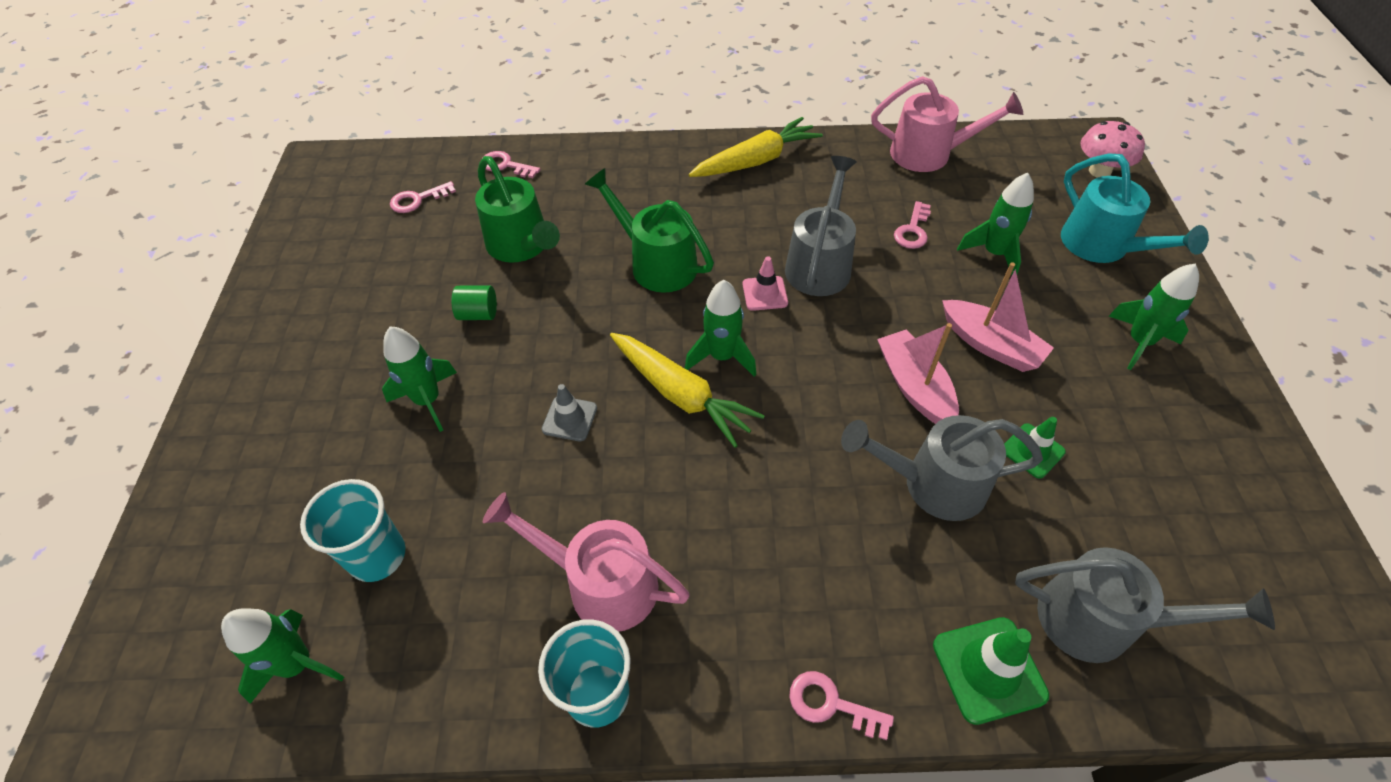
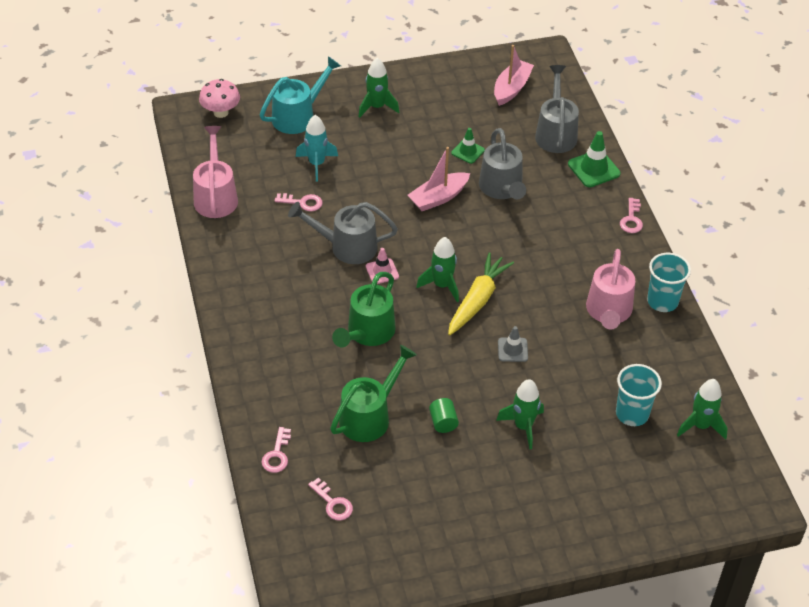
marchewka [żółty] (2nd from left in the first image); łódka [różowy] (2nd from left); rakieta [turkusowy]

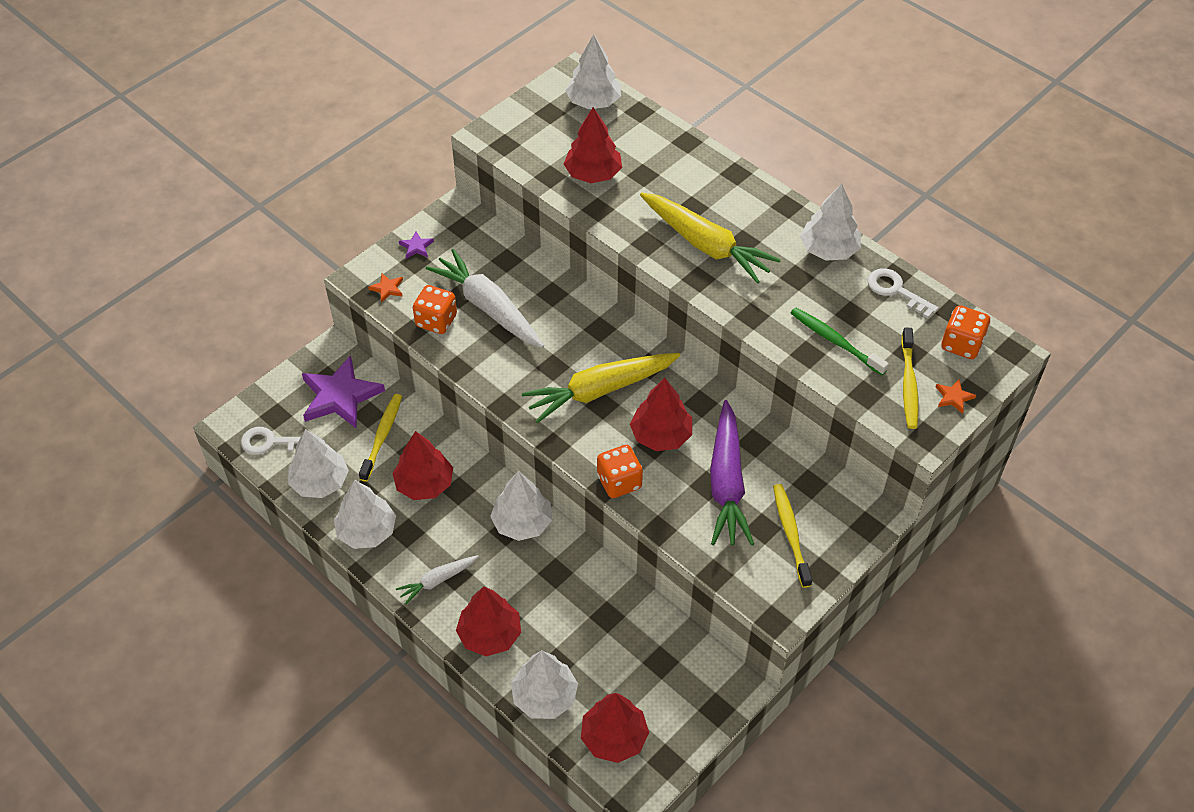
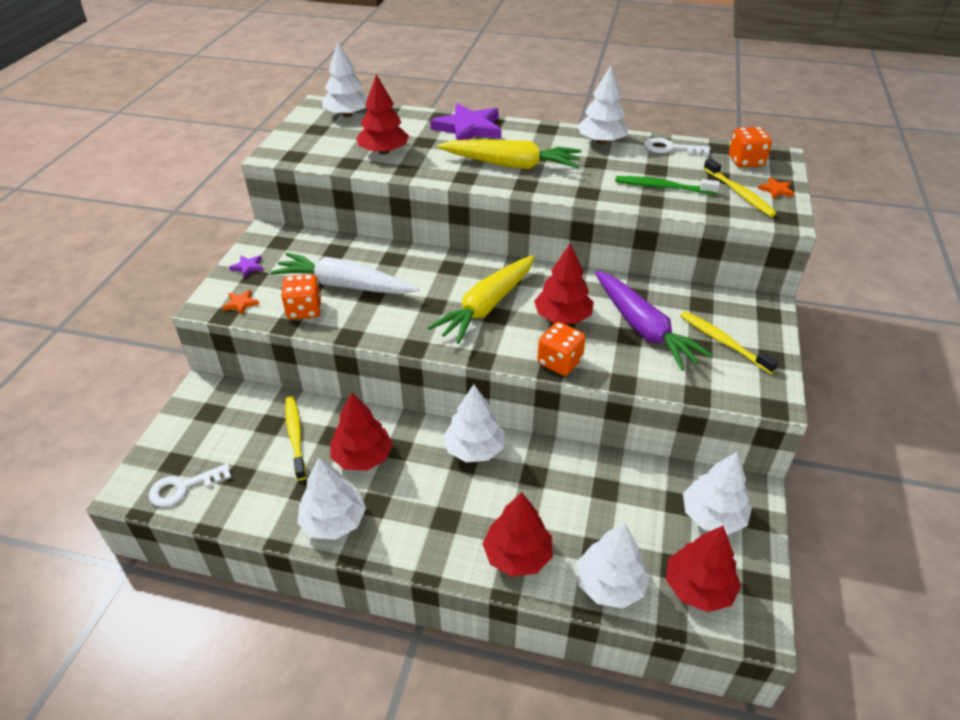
marchewka [biały] (1st from left in the first image); drzewko [biały] (6th from left); gwiazda [fioletowy] (2nd from left)

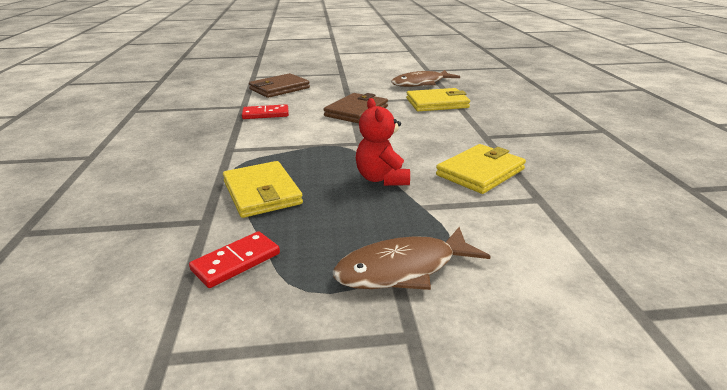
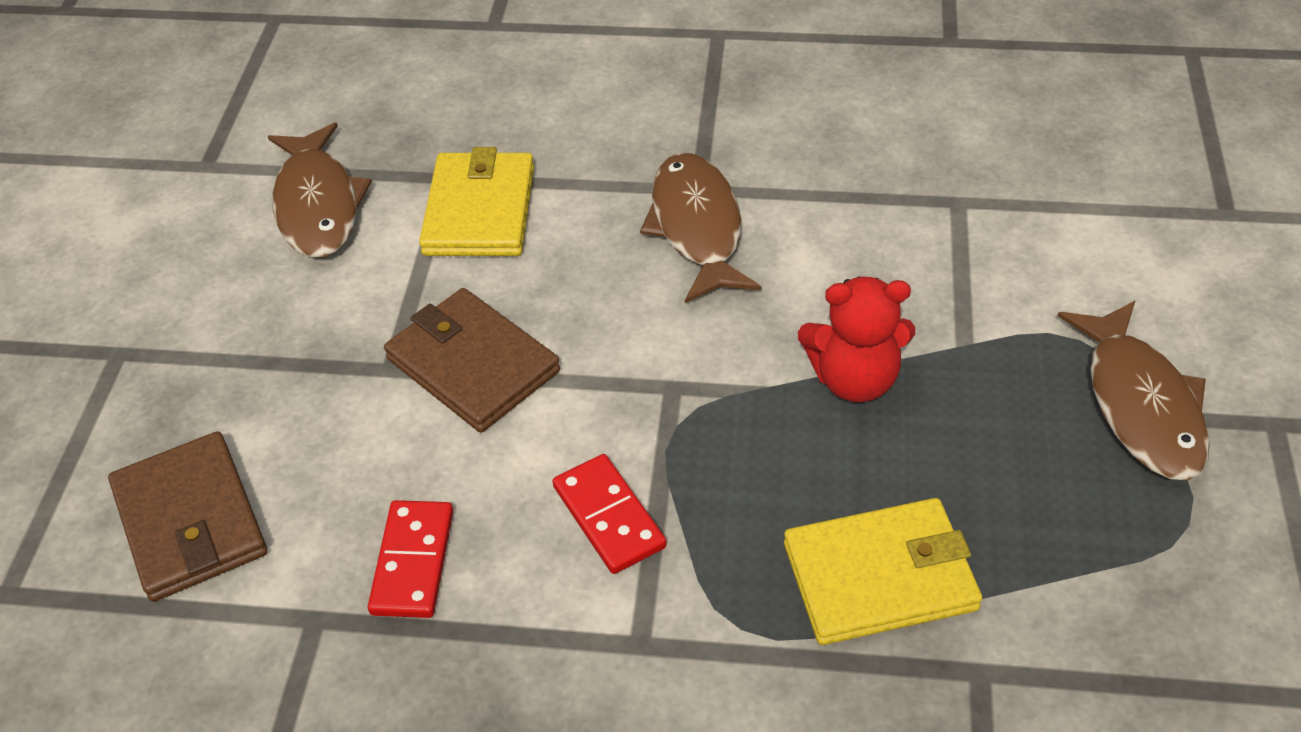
portfel [żółty] (3rd from left in the first image); ryba [brązowy] (2nd from left); kostka domina [czerwony] (2nd from left)

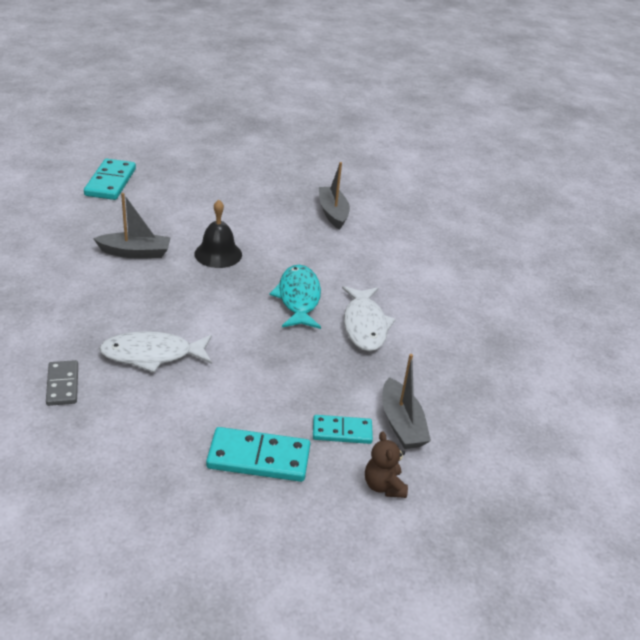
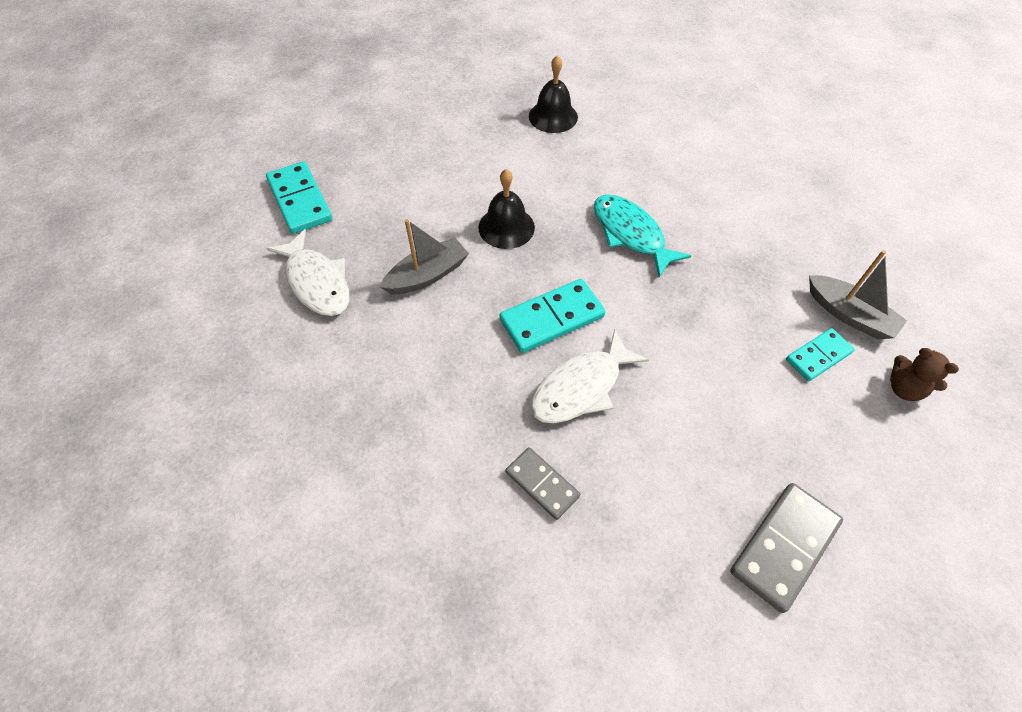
kostka domina [szary] (2nd from left); kostka domina [turkusowy] (2nd from left); ryba [biały] (1st from left); dzwonek [czarny] (2nd from left)

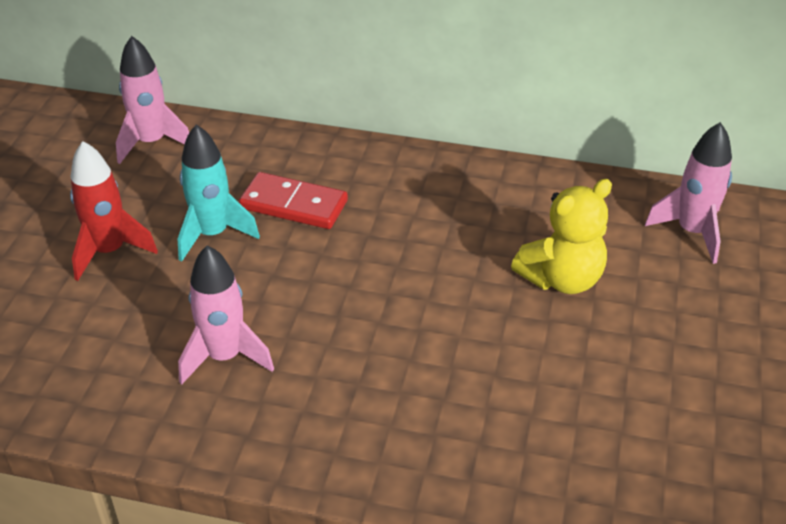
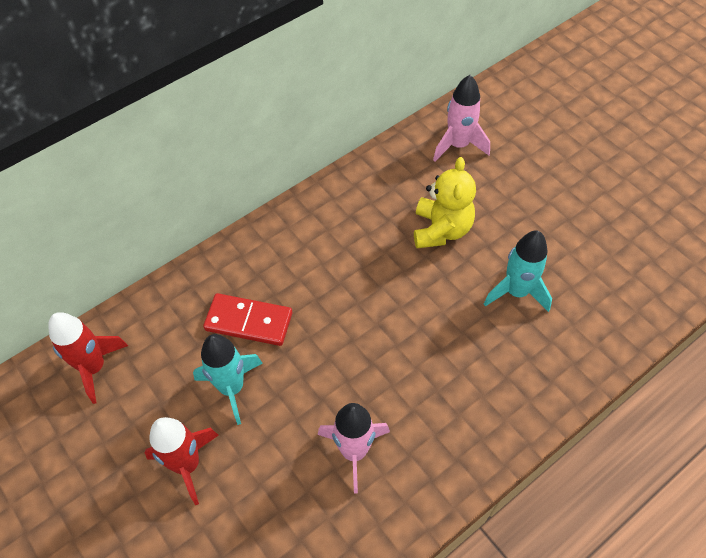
rakieta [turkusowy] (2nd from left); rakieta [czerwony] (1st from left); kostka domina [czerwony]

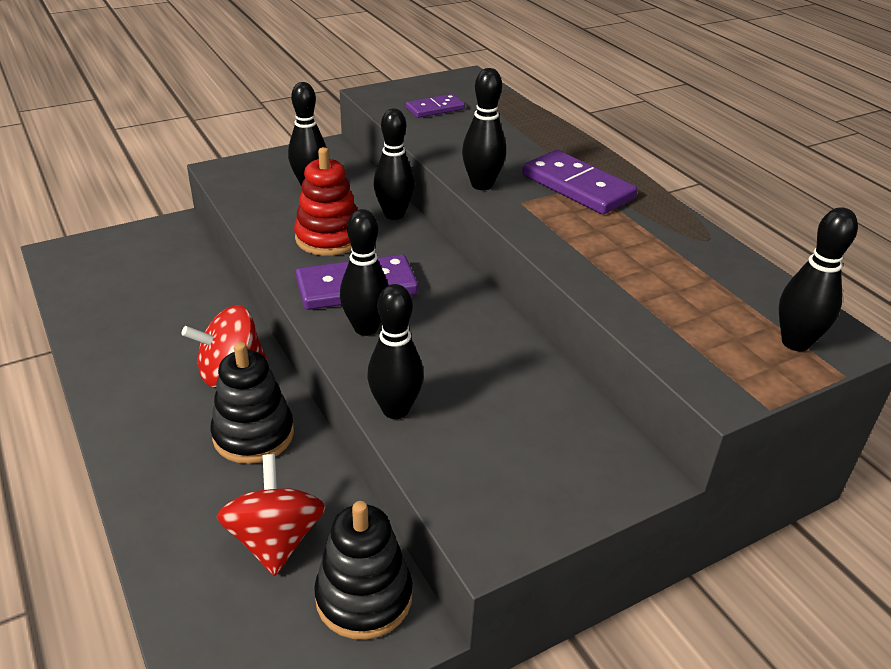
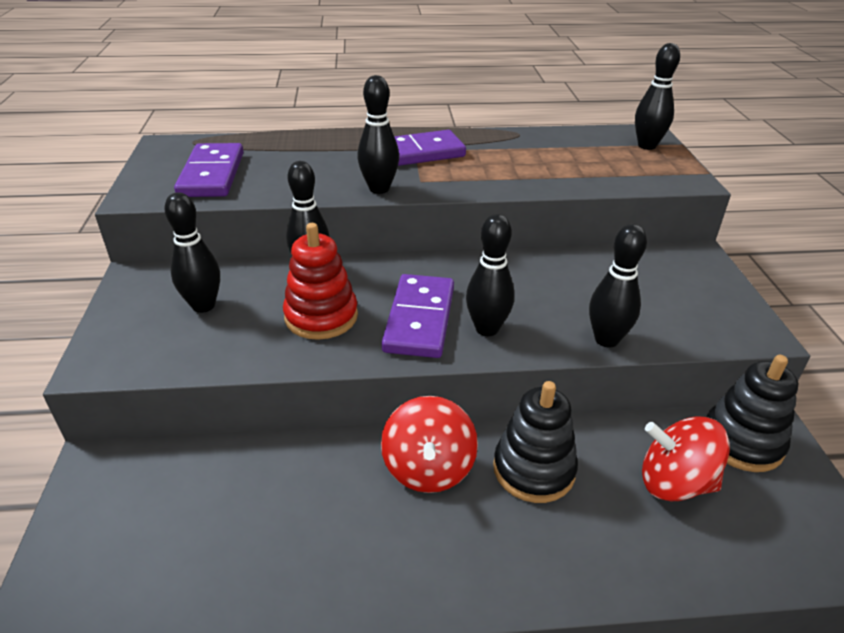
kostka domina [fioletowy] (1st from left)

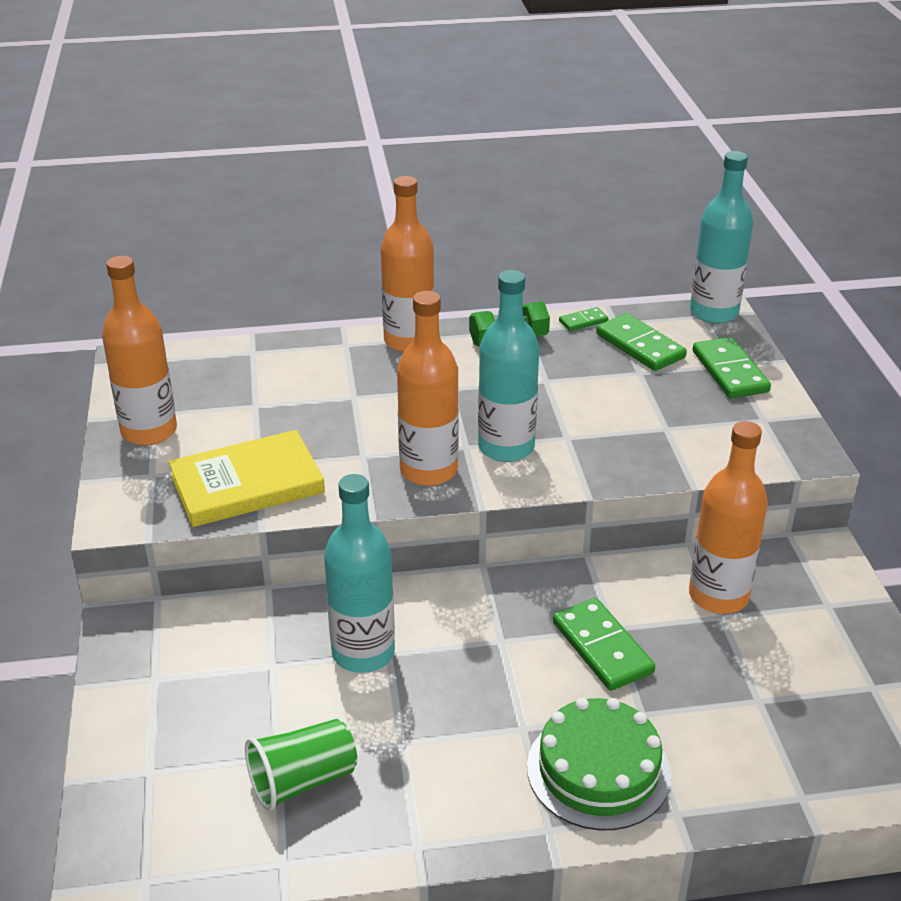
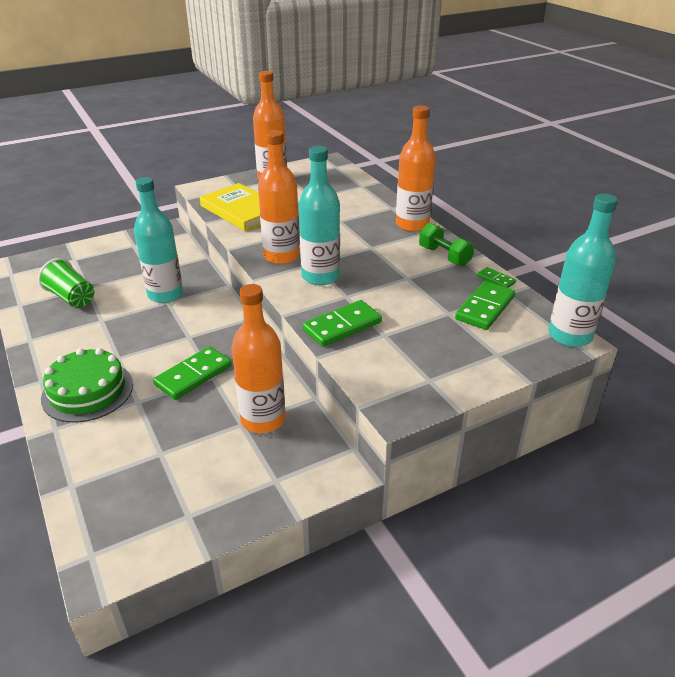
kostka domina [zielony] (2nd from left)

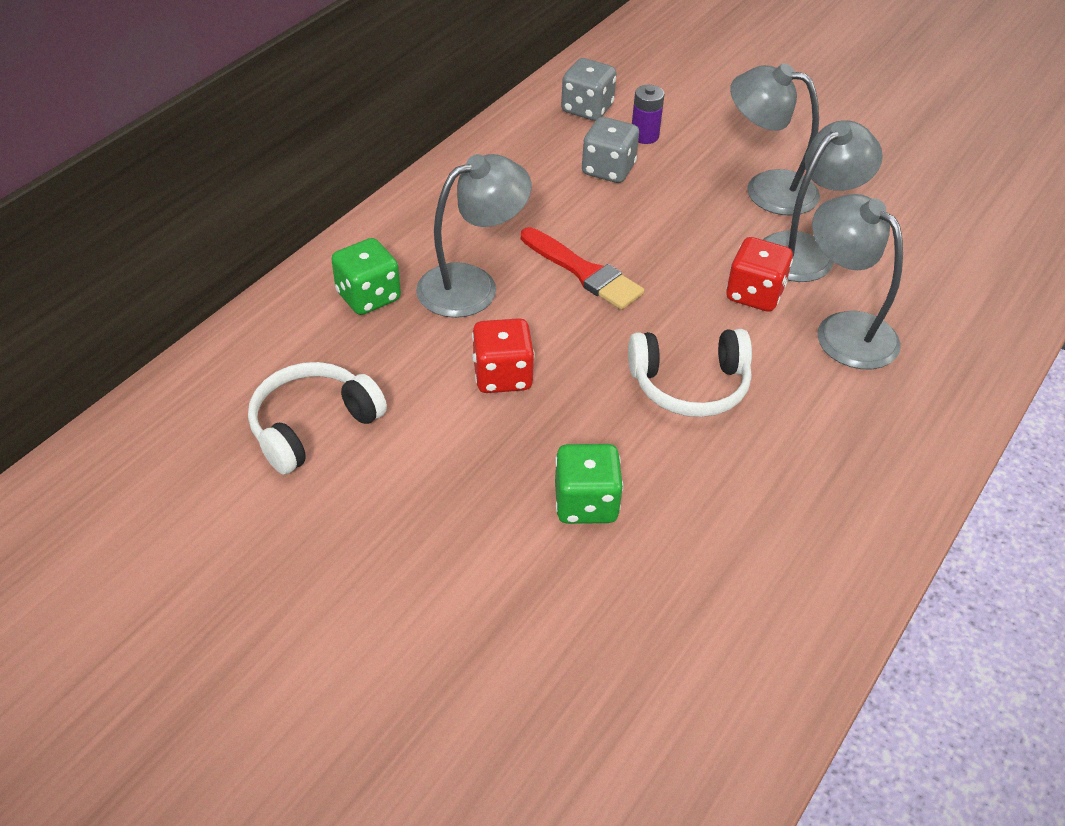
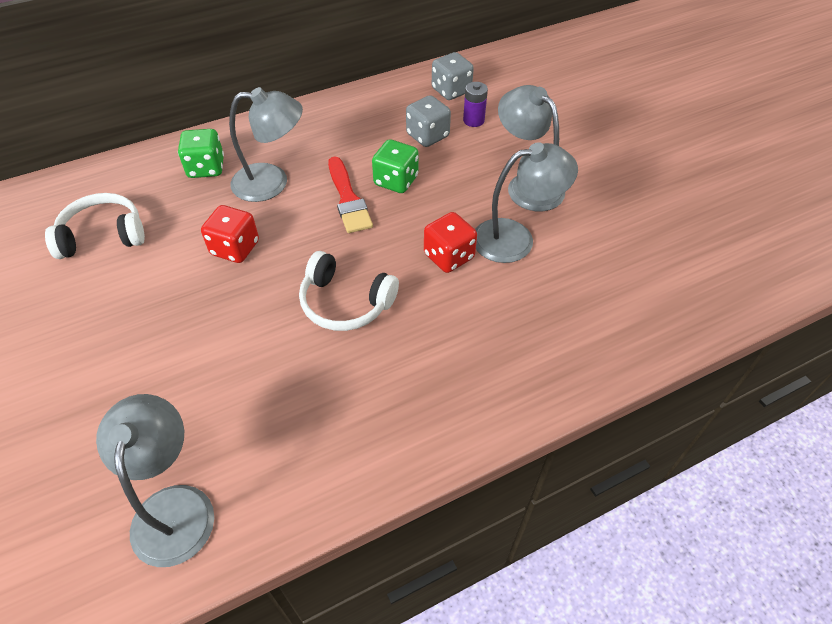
kostka do gry [zielony] (2nd from left); lampka [szary] (1st from left)

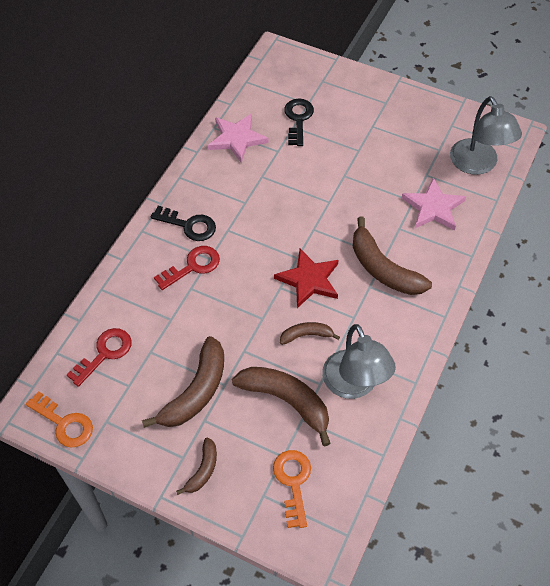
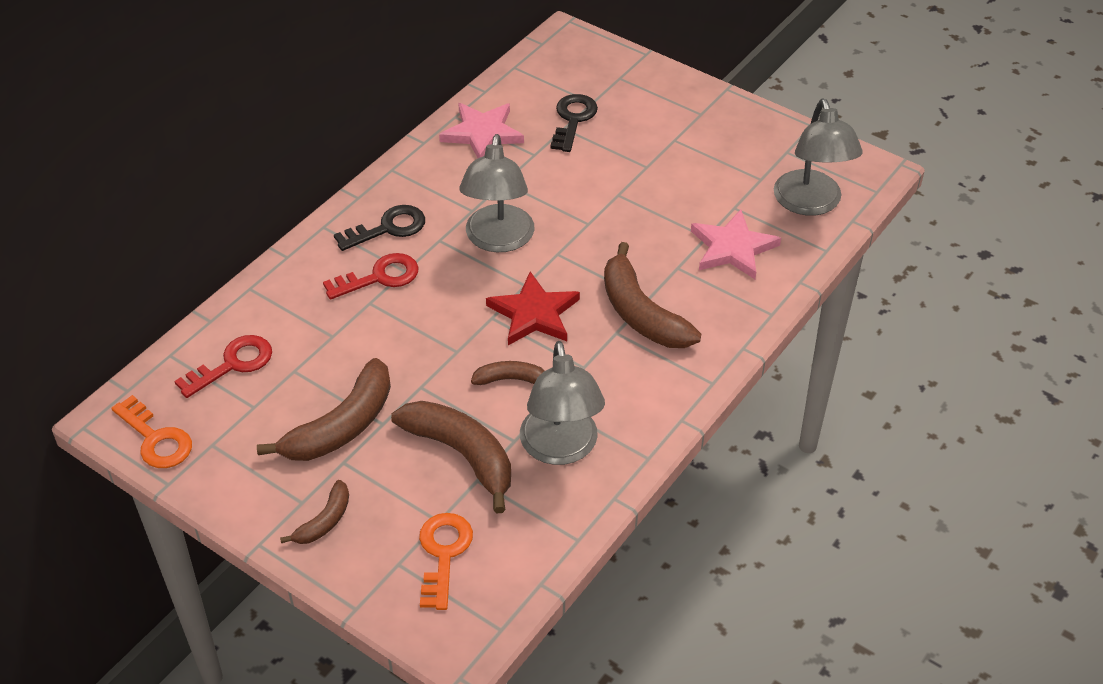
lampka [szary] (1st from left); klucz [czarny] (1st from left)

